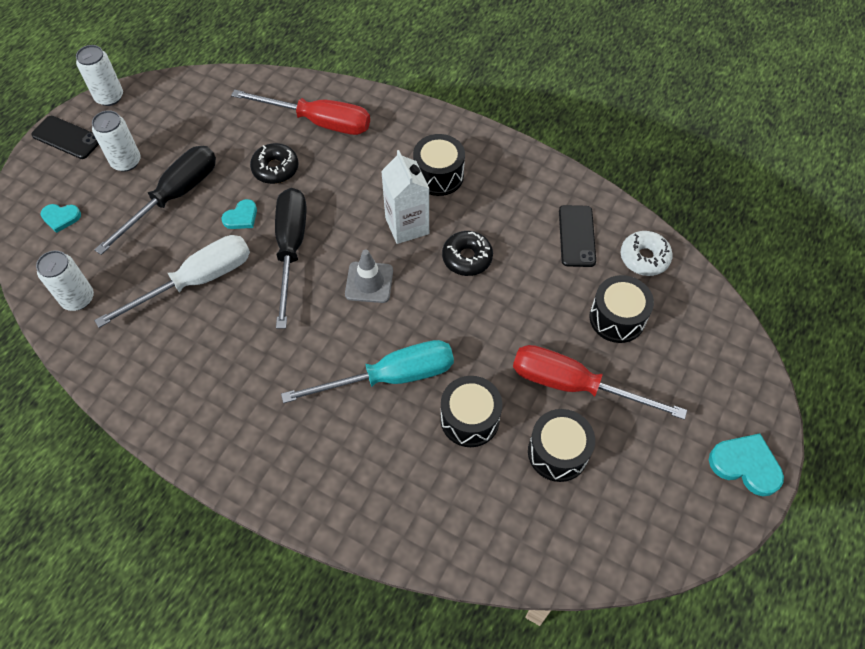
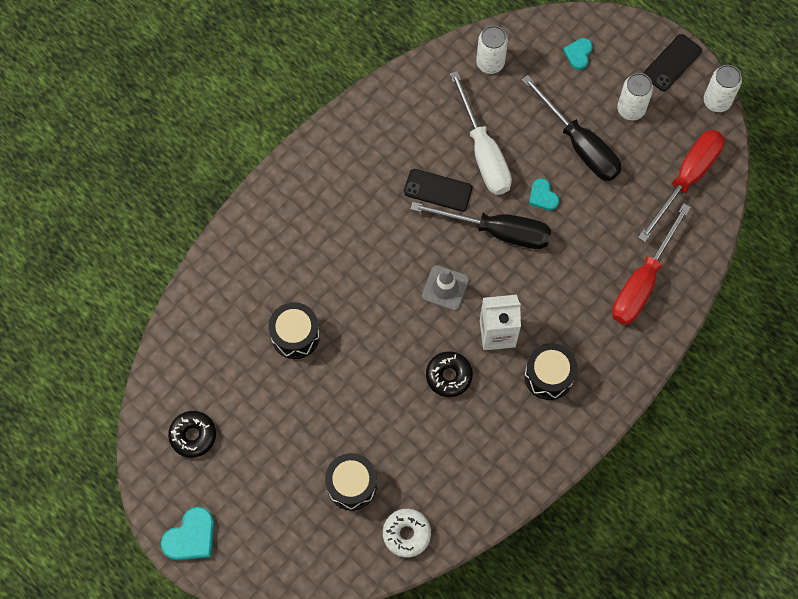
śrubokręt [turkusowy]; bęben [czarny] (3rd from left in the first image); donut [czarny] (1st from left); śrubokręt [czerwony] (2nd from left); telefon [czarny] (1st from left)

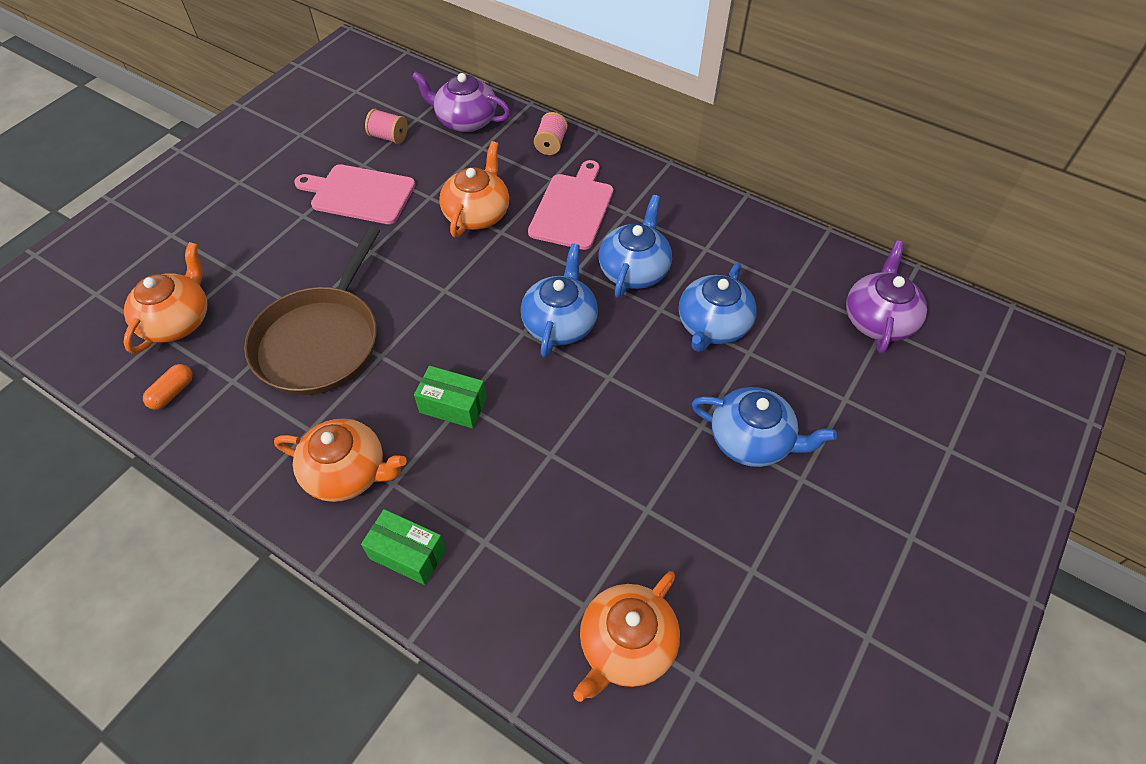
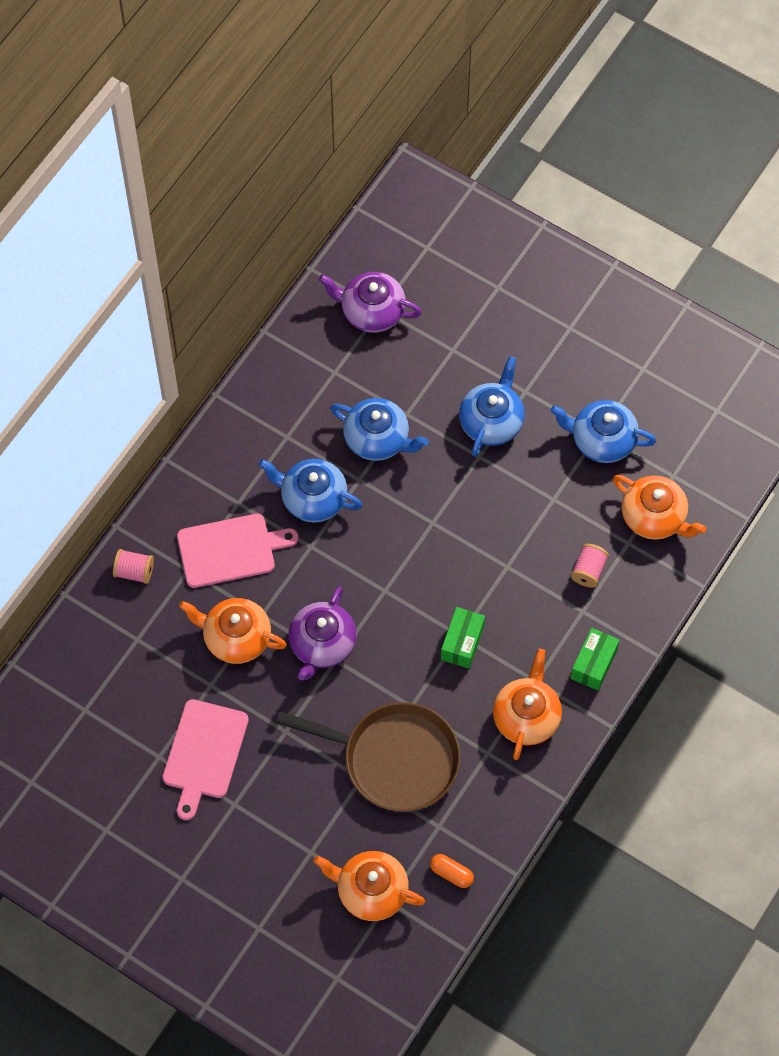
szpulka [różowy] (2nd from left); imbryk [fioletowy] (1st from left); imbryk [niebieski] (4th from left); deska do krojenia [różowy] (2nd from left)

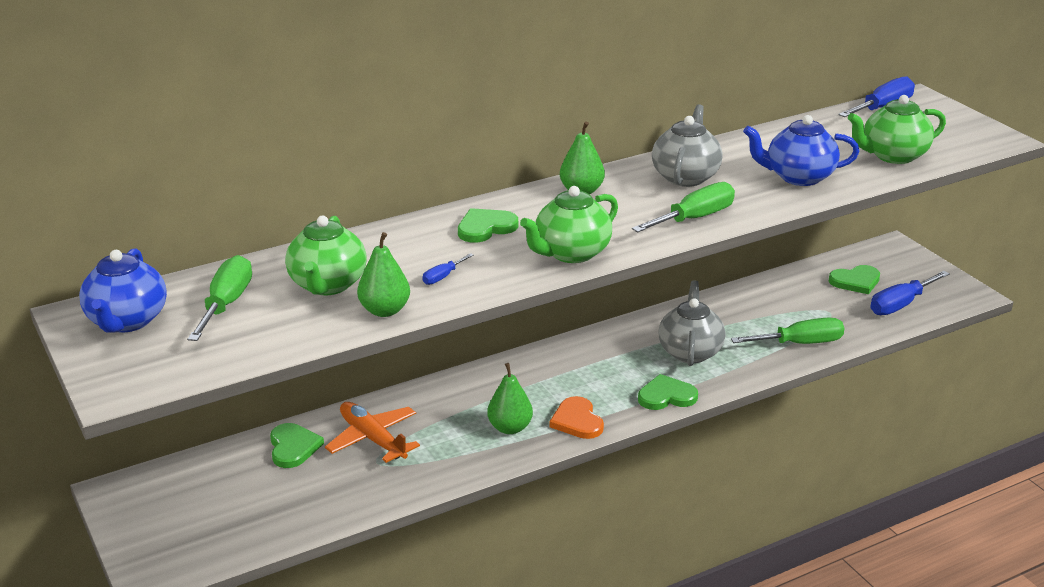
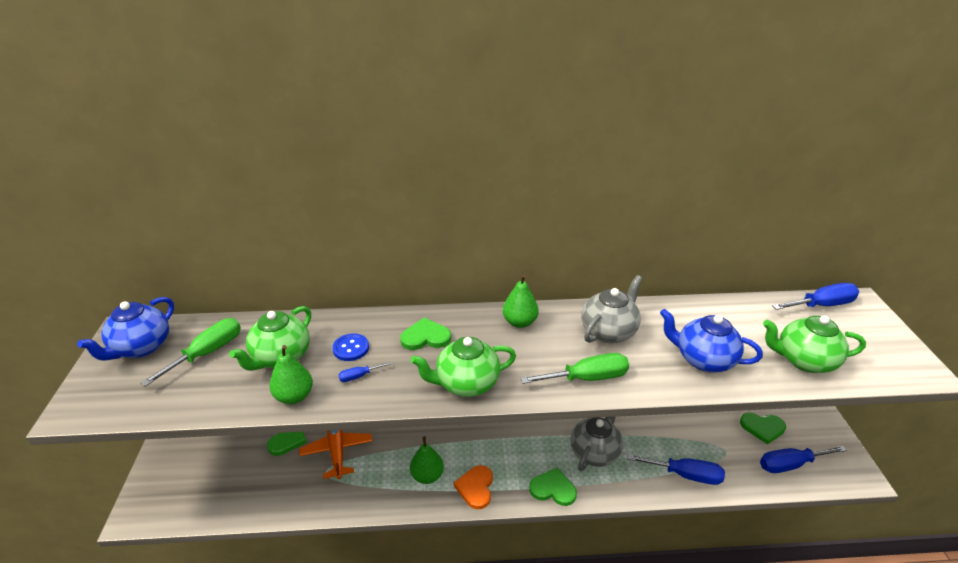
guzik [niebieski]; śrubokręt [niebieski] (2nd from left)

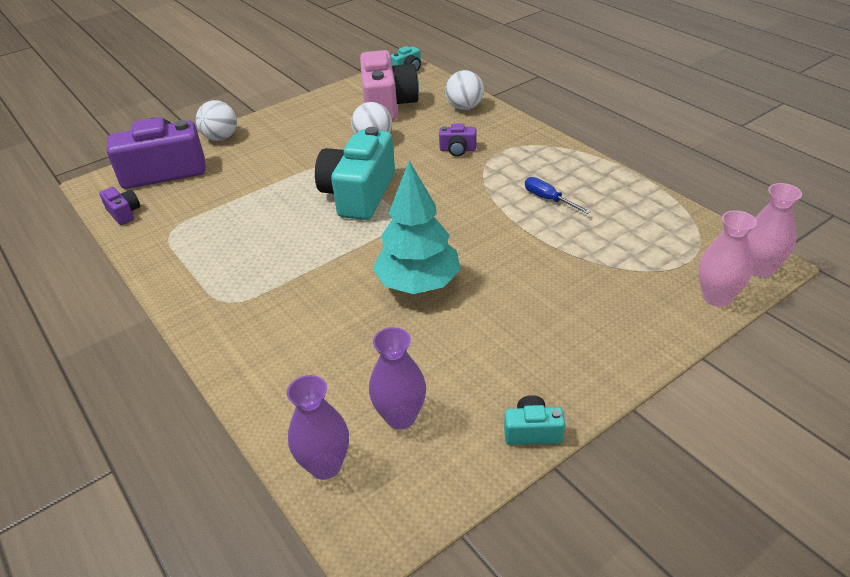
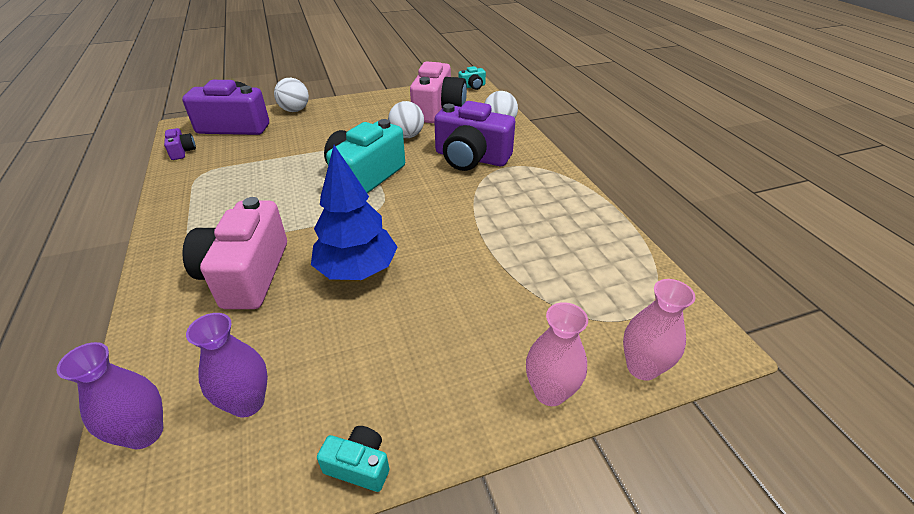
śrubokręt [niebieski]; aparat fotograficzny [różowy] (1st from left); wazon [różowy] (1st from left); drzewko [niebieski]; aparat fotograficzny [fioletowy] (3rd from left)

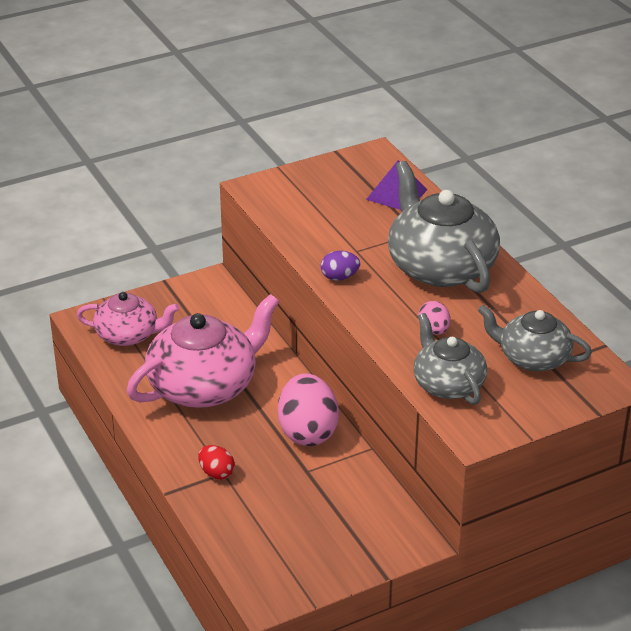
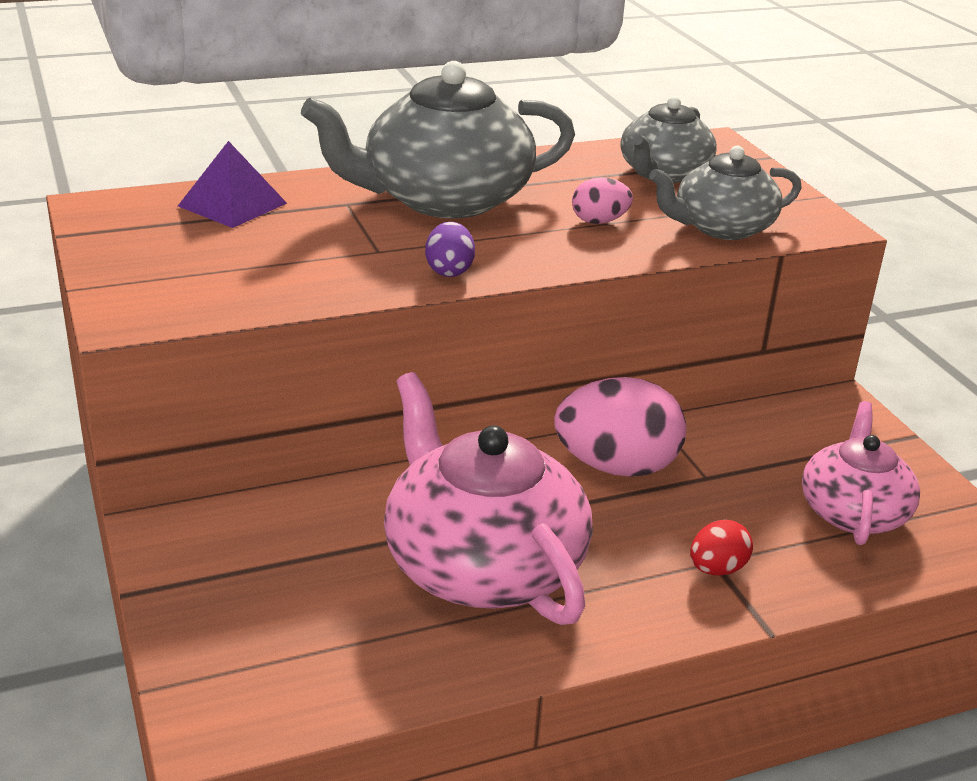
imbryk [różowy] (2nd from left)

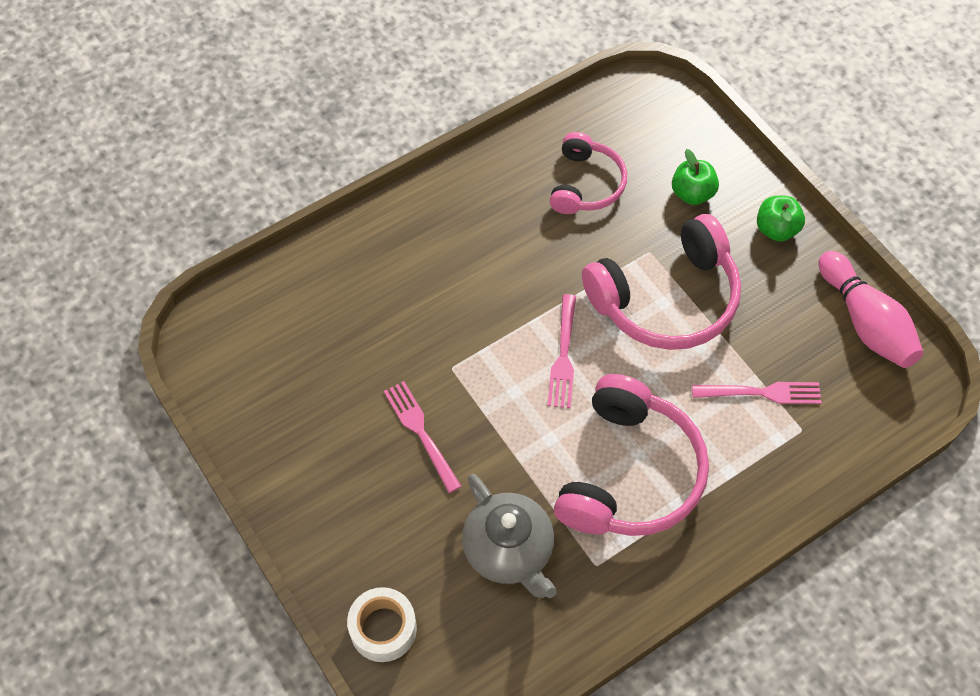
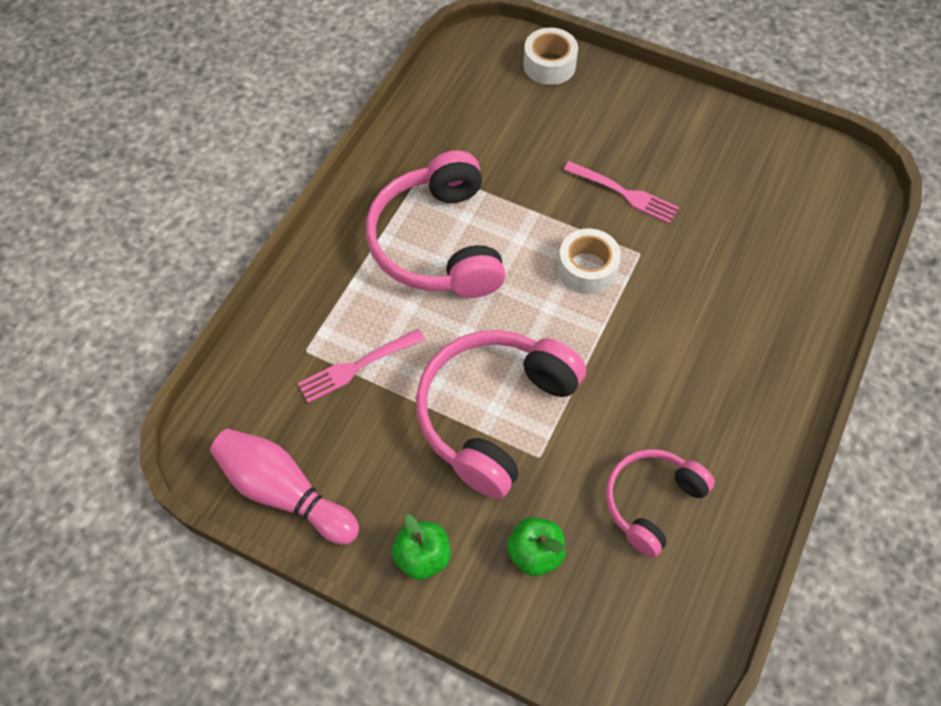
imbryk [szary]; widelec [różowy] (2nd from left in the first image); taśma klejąca [biały] (2nd from left); słuchawki [różowy] (3rd from left)

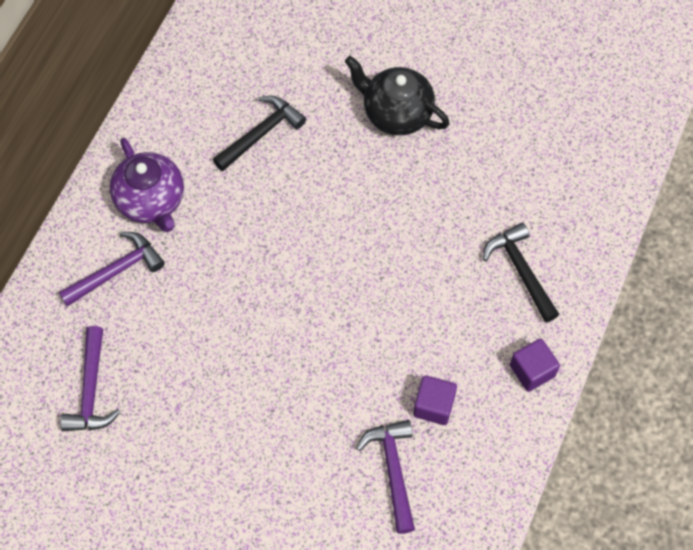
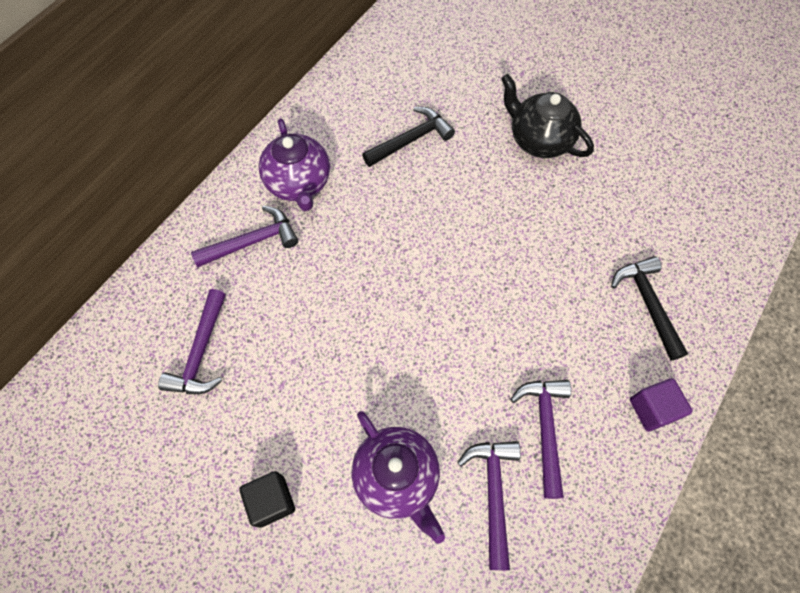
sześcian [czarny]; imbryk [fioletowy] (2nd from left); młotek [fioletowy] (4th from left)

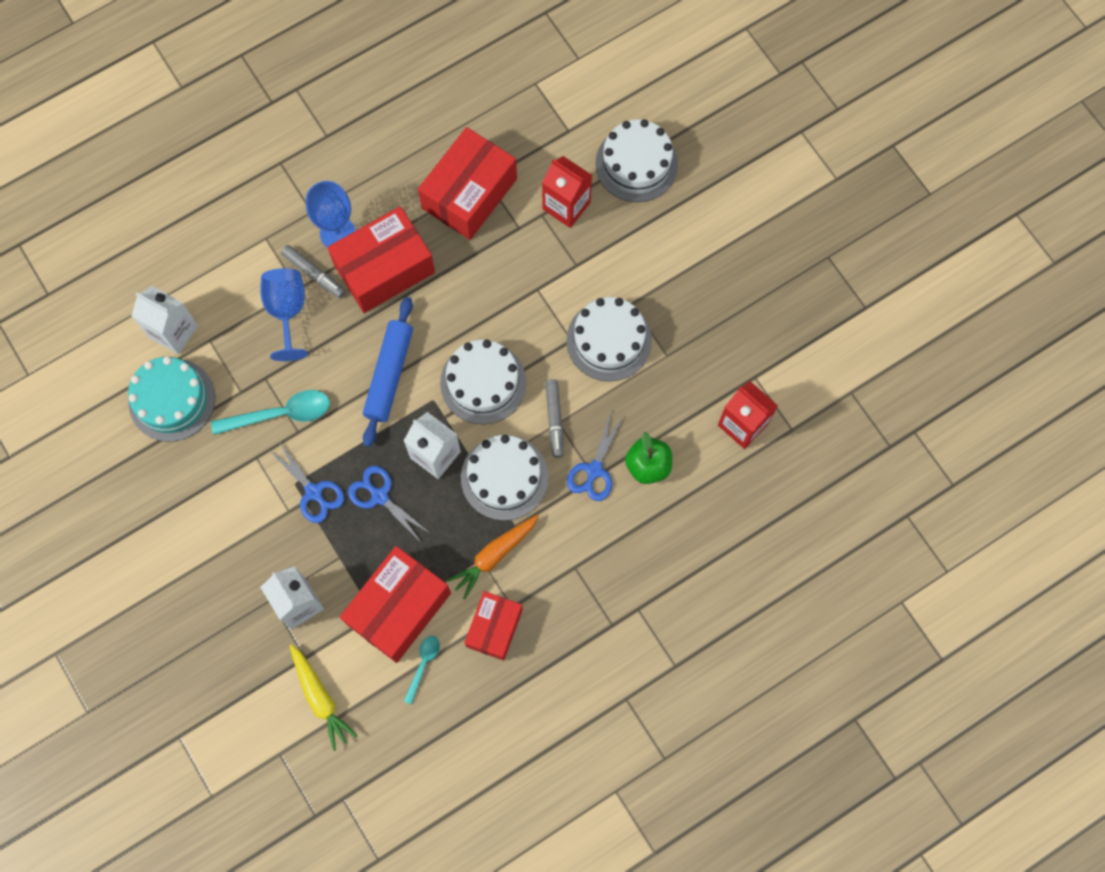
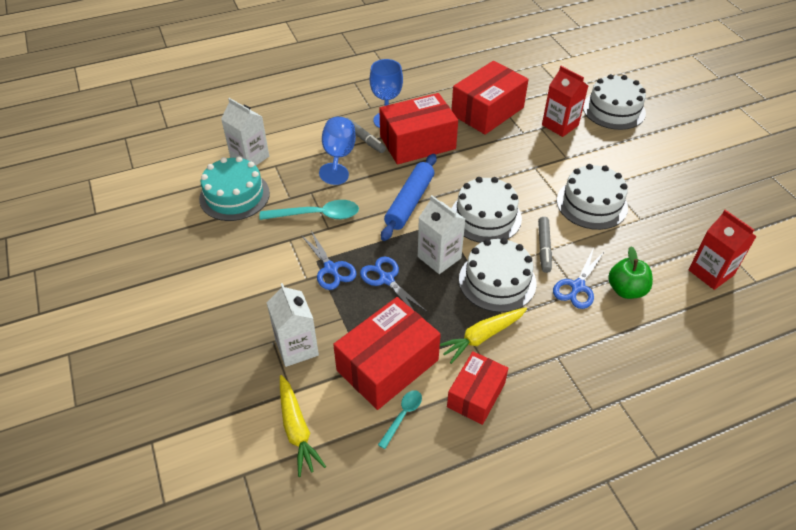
marchewka [żółty] (2nd from left)

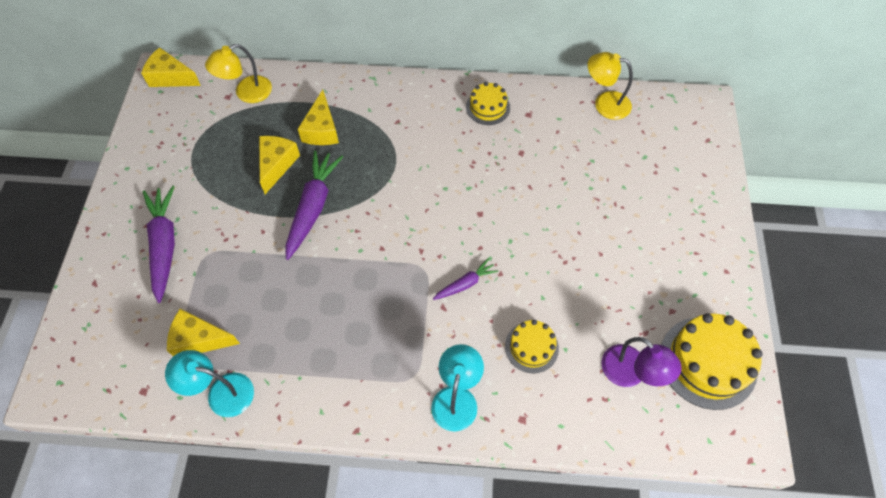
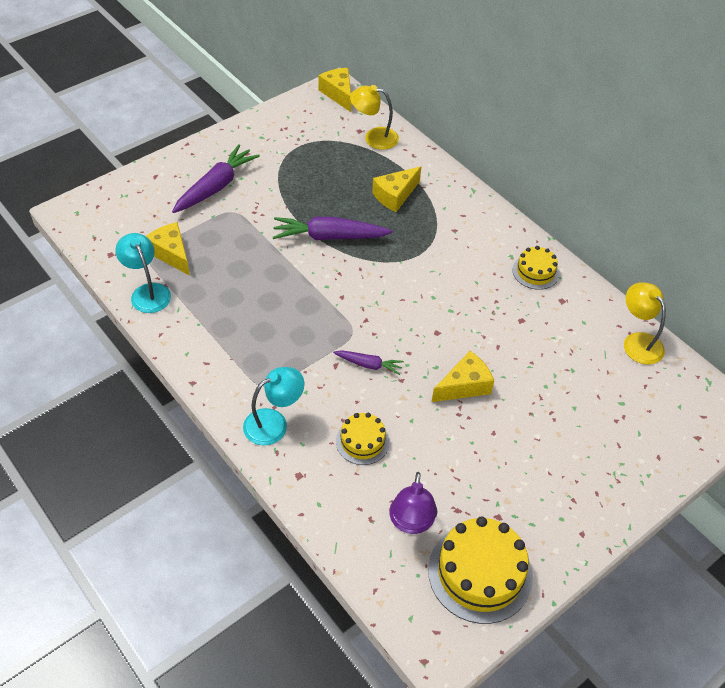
ser [żółty] (4th from left); marchewka [fioletowy] (2nd from left)

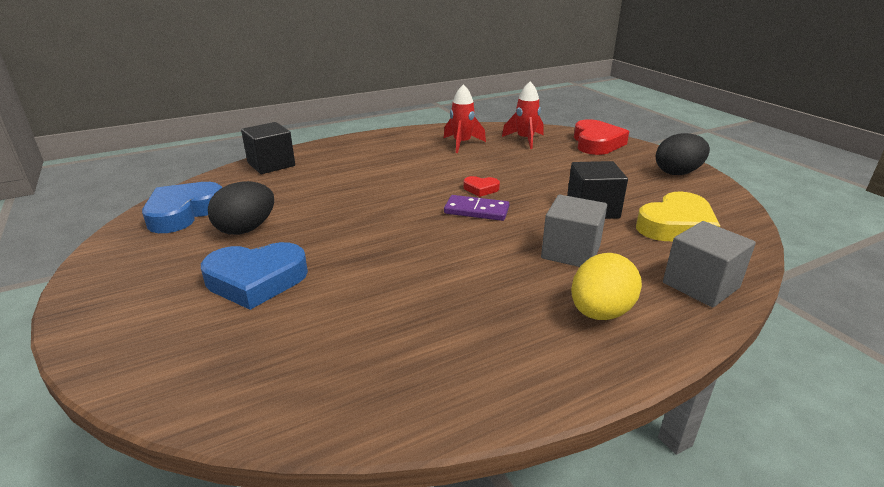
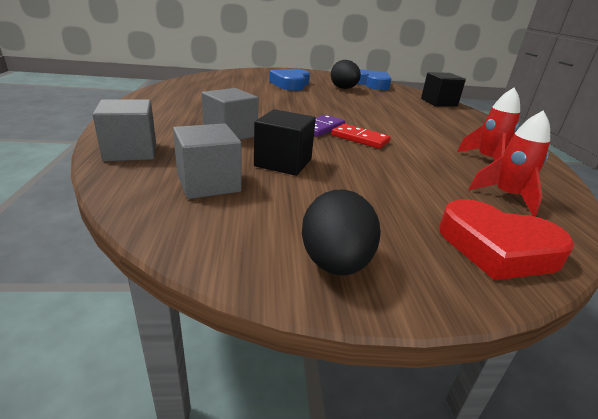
jajko [żółty]; kostka domina [czerwony]; sześcian [szary] (2nd from left)

